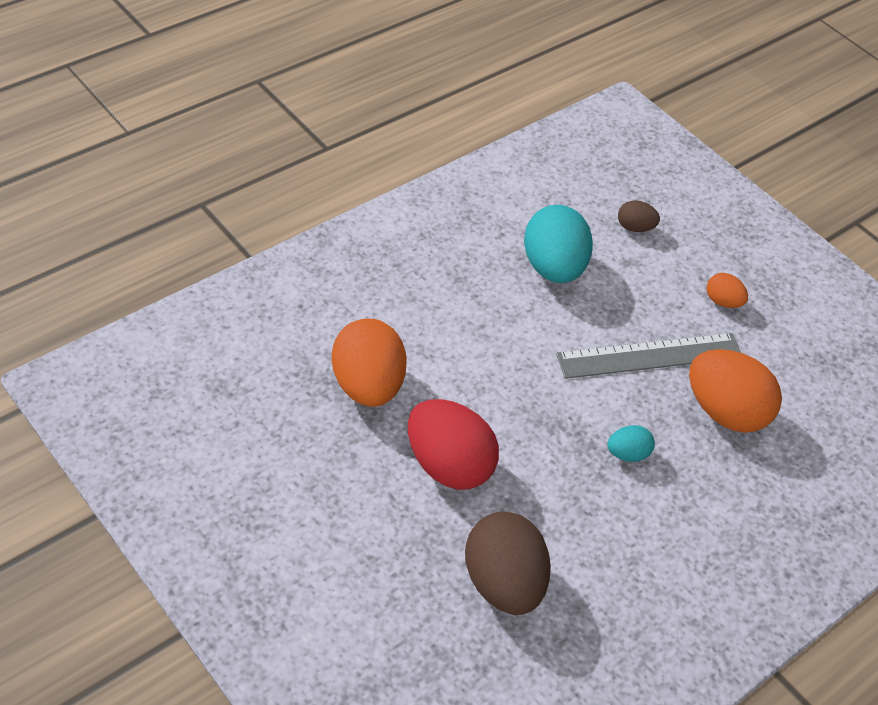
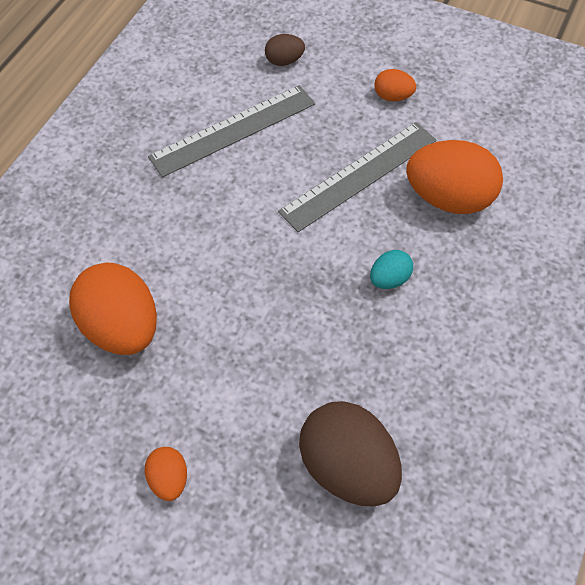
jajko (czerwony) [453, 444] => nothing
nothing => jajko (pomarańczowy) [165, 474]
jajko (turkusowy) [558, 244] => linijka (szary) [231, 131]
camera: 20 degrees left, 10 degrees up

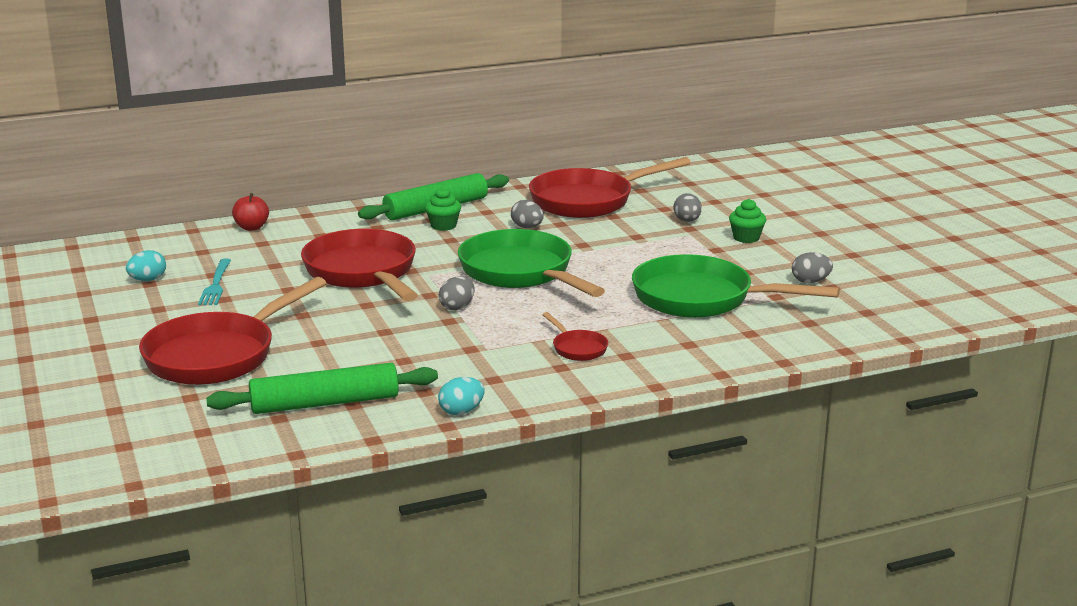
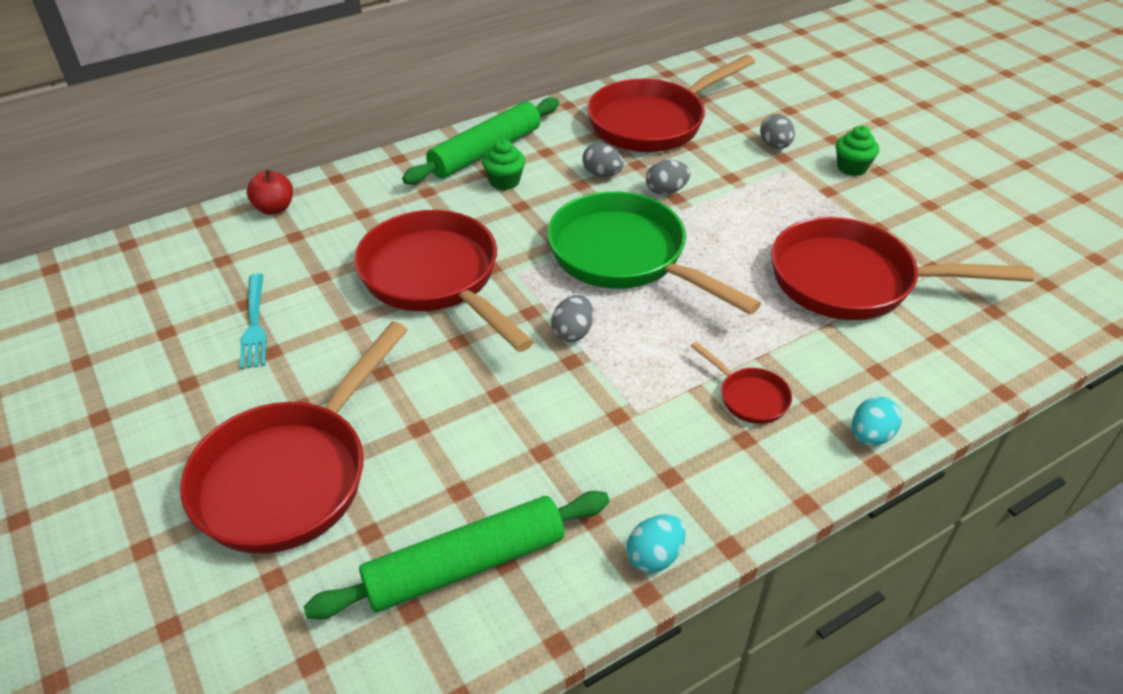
jajko (turkusowy) [146, 265] => jajko (turkusowy) [877, 421], shifted
jajko (szary) [812, 267] => jajko (szary) [668, 177], shifted
patelnia (zielony) [736, 286] => patelnia (czerwony) [902, 268]
camera: 10 degrees left, 20 degrees up

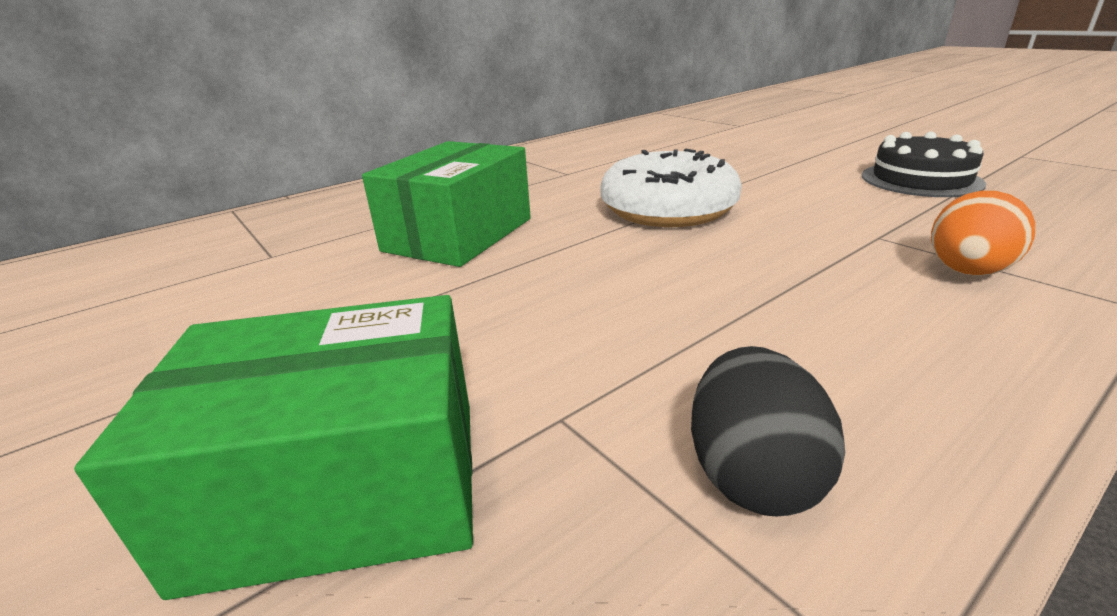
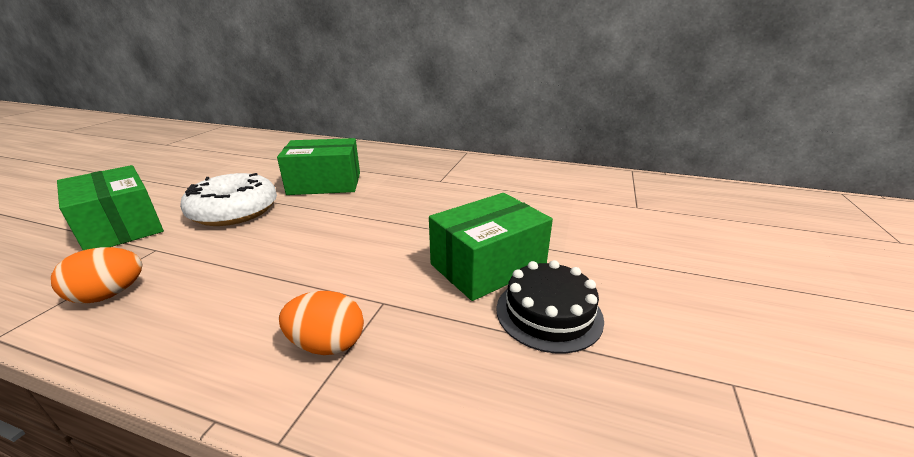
nothing => pudełko (zielony) [491, 247]
donut (biały) [671, 188] => donut (biały) [228, 199], shifted
jajko (czarny) [768, 431] => jajko (pomarańczowy) [96, 275]
camera: 55 degrees right, 0 degrees up

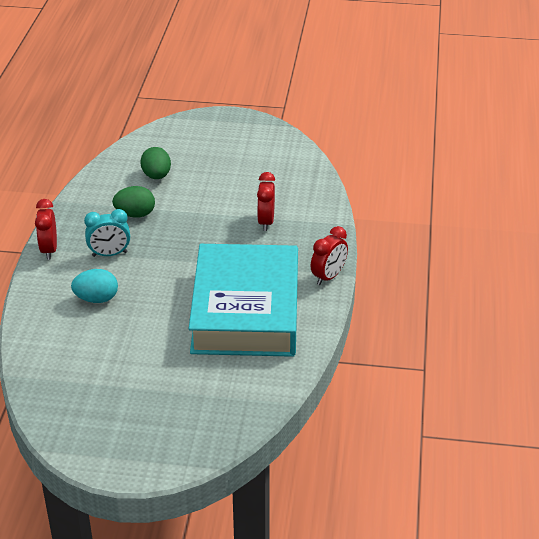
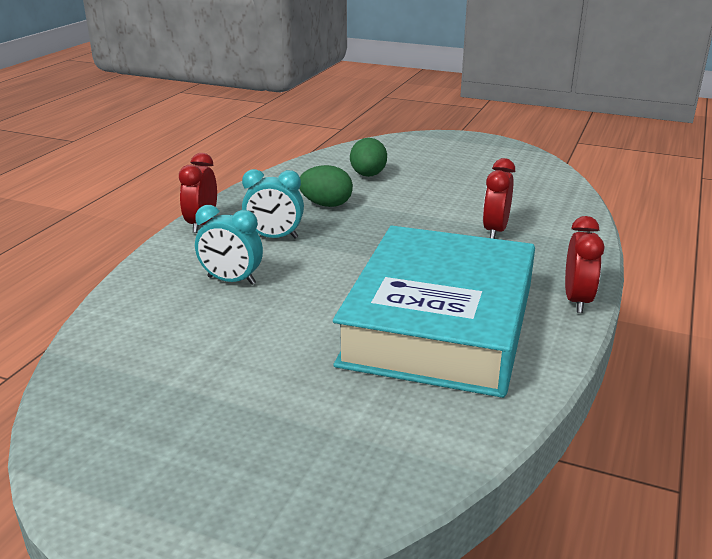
jajko (turkusowy) [94, 286] => budzik (turkusowy) [229, 245]
budzik (czerwony) [329, 255] => budzik (czerwony) [584, 264], 45 degrees counterclockwise
camera: 15 degrees right, 10 degrees down

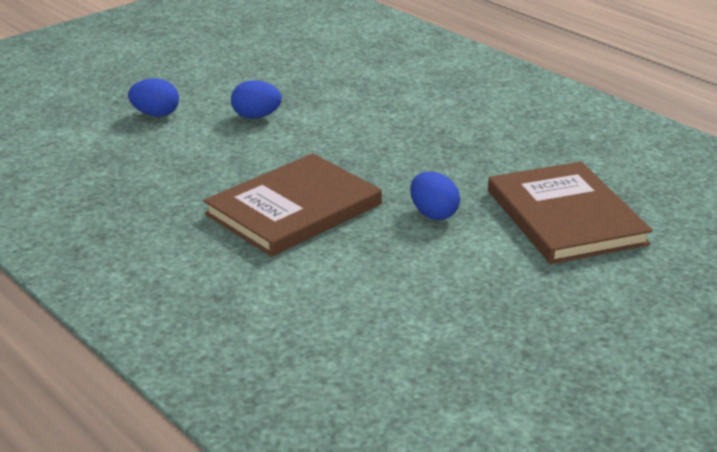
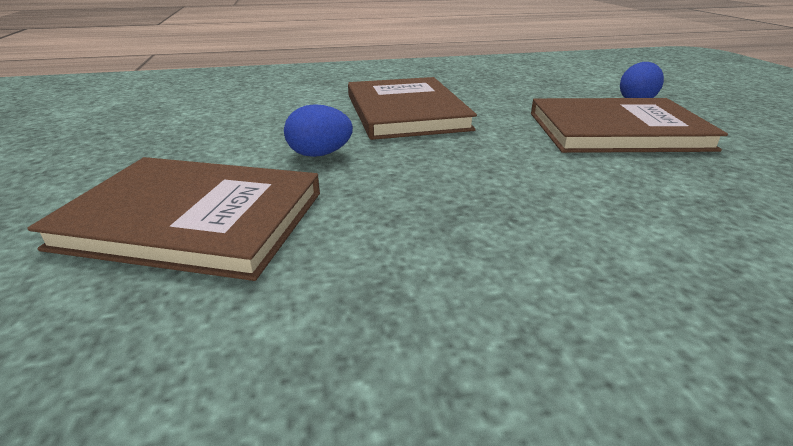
jajko (niebieski) [256, 99] => książka (brązowy) [629, 125]
camera: 120 degrees right, 0 degrees up

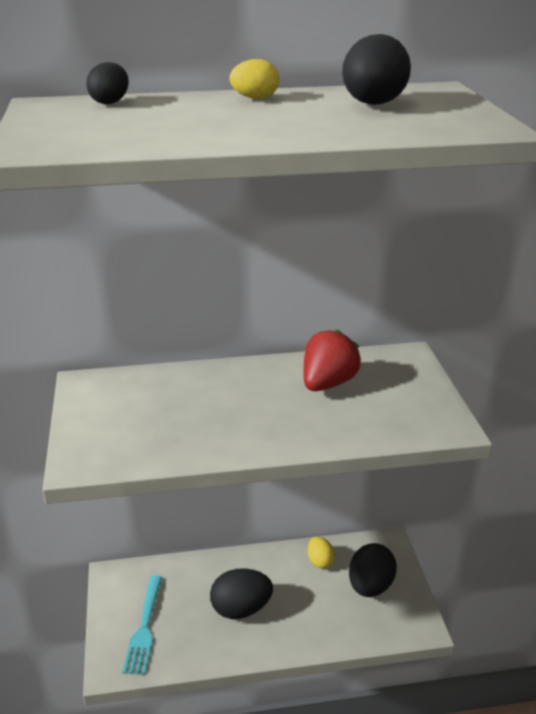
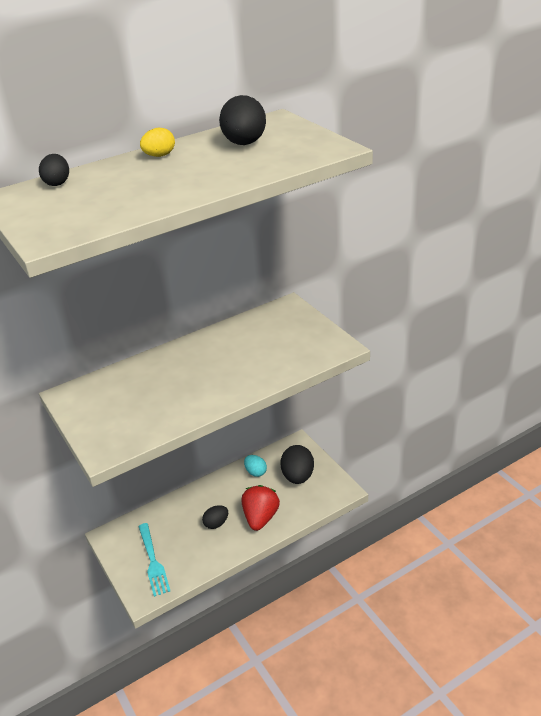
truskawka (czerwony) [332, 360] => truskawka (czerwony) [261, 508], shifted
jajko (żółty) [321, 553] => jajko (turkusowy) [255, 466]
jajko (czarny) [241, 593] => jajko (czarny) [215, 517], x0.59
camera: 20 degrees left, 5 degrees up

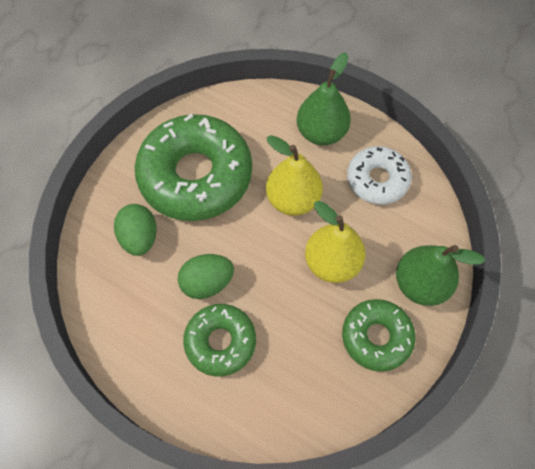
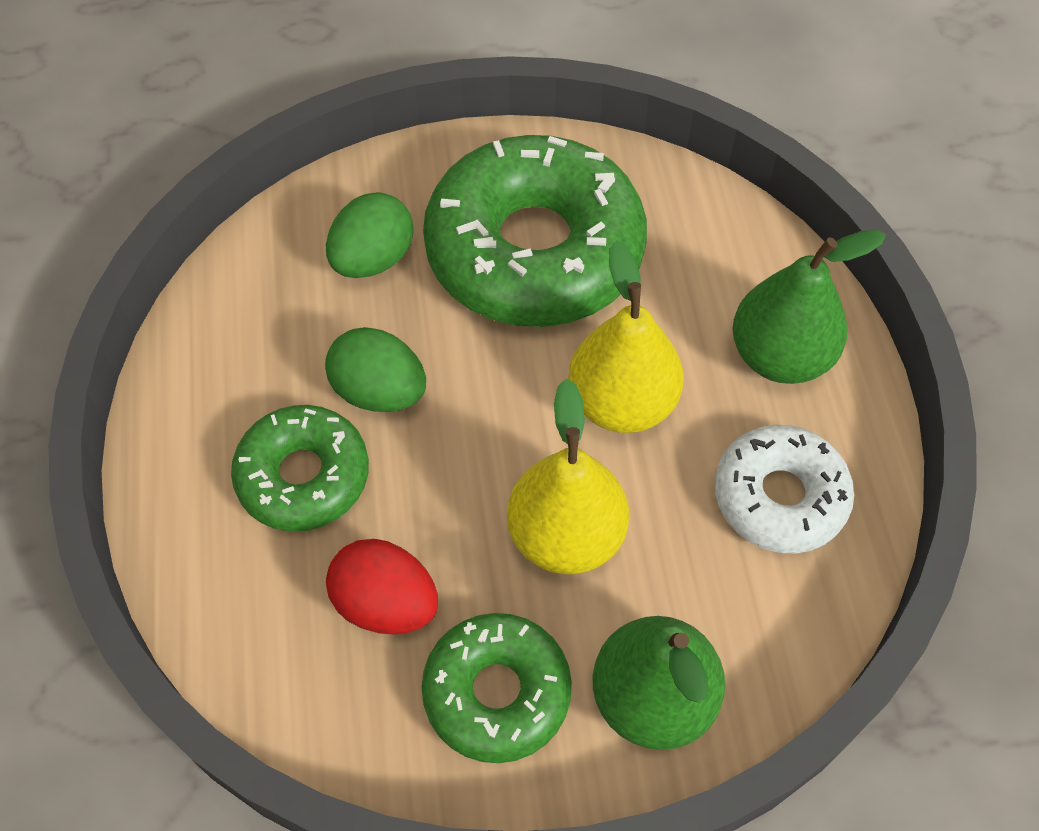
nothing => jajko (czerwony) [382, 586]
camera: 50 degrees right, 5 degrees down

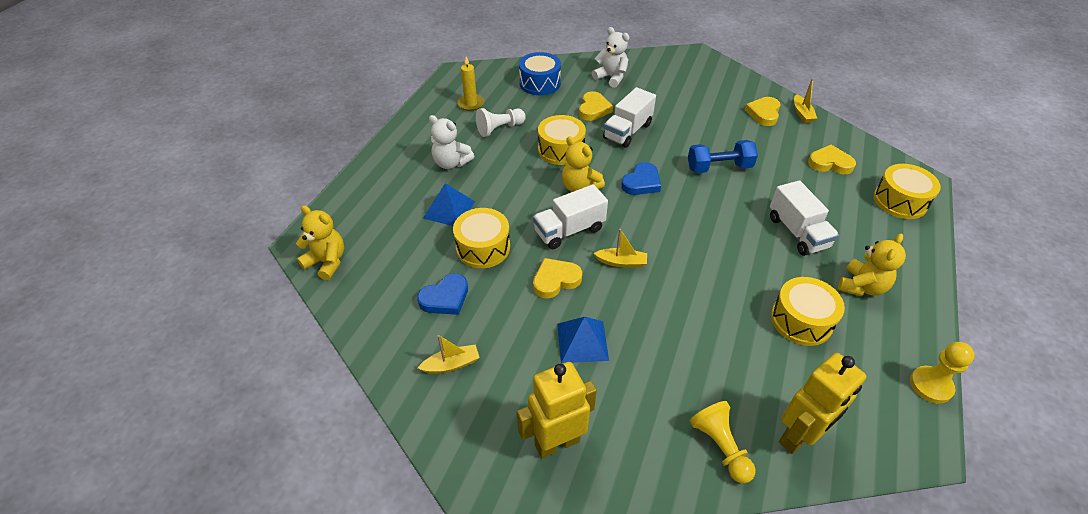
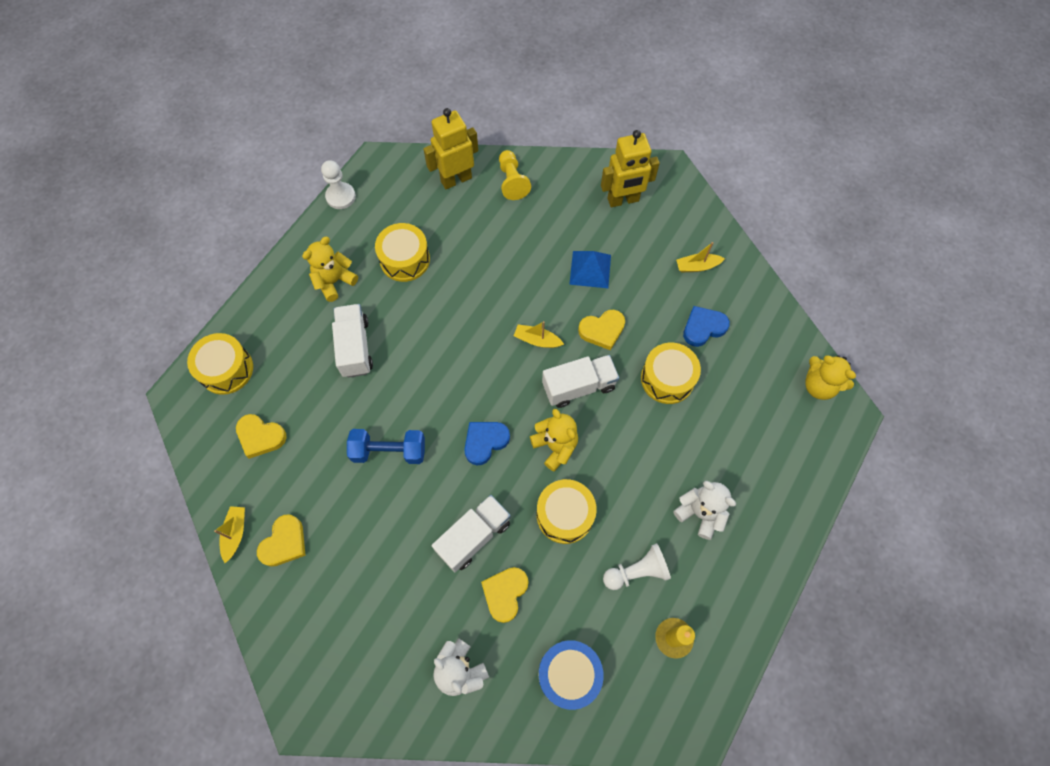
piramida (niebieski) [449, 204] => nothing
pionek (żółty) [942, 373] => pionek (biały) [338, 184]
camera: 170 degrees left, 20 degrees up

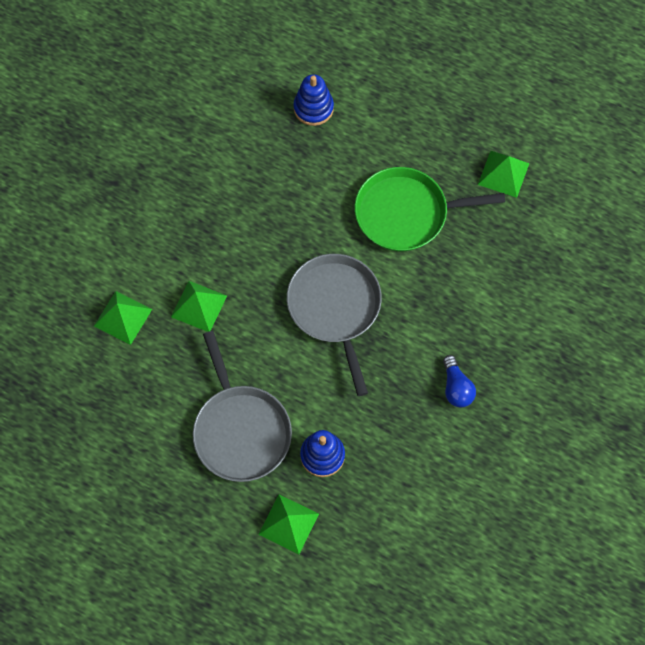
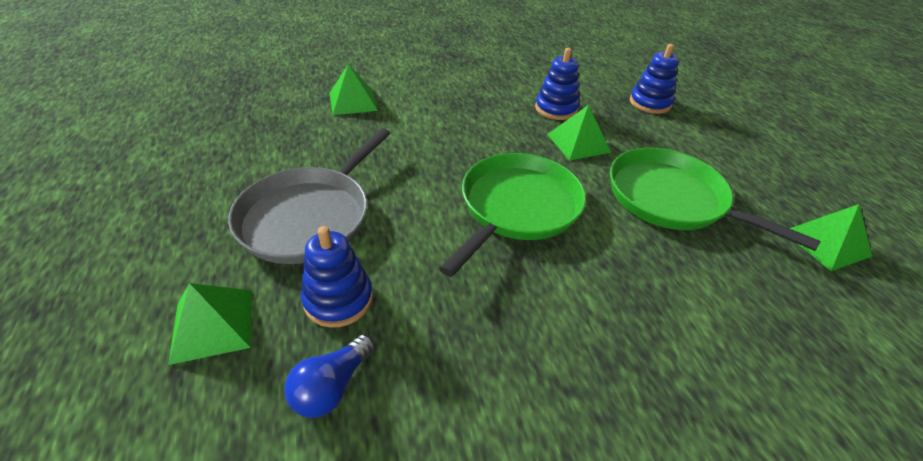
nothing => zabawka nakładanka (niebieski) [557, 84]
piramida (zielony) [199, 306] => piramida (zielony) [579, 133], shifted
żarówka (niebieski) [459, 381] => żarówka (niebieski) [330, 376], shifted
patelnia (szary) [334, 325] => patelnia (zielony) [512, 215]
camera: 45 degrees right, 25 degrees down

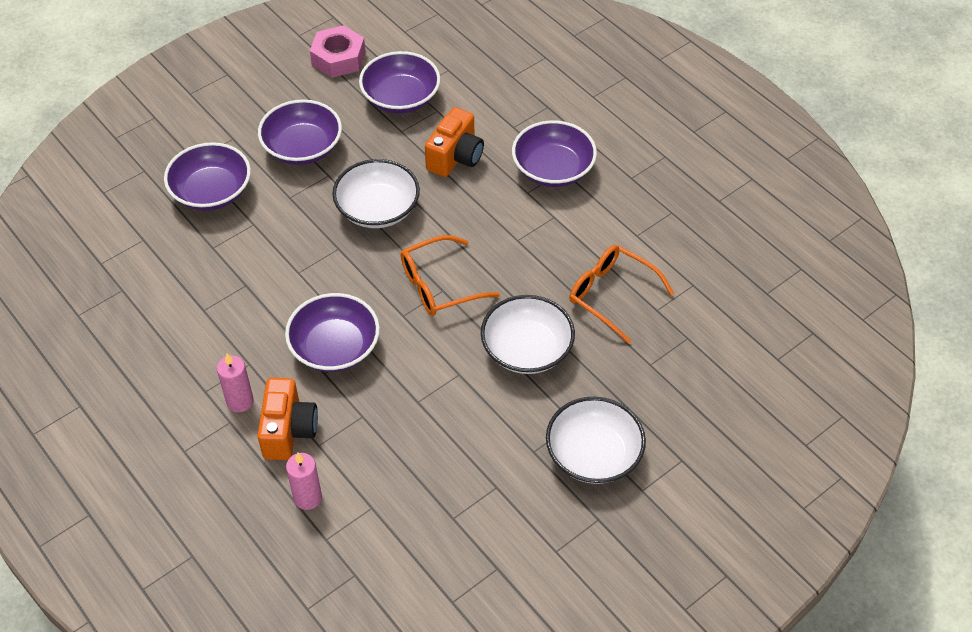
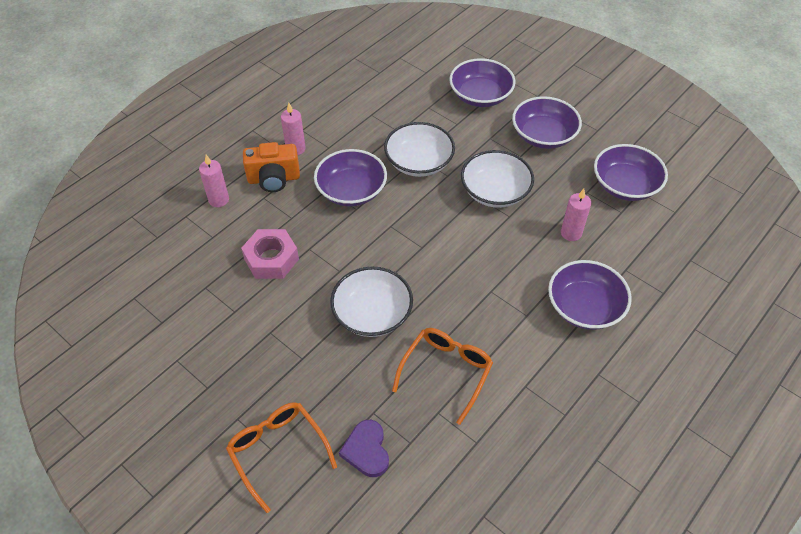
nothing => serce (fioletowy) [364, 448]
nakrętka (różowy) [337, 51] => nakrętka (różowy) [270, 254], shifted
okulary (pomarańczowy) [450, 275] => okulary (pomarańczowy) [281, 457], shifted
miska (biały) [596, 440] => miska (biały) [419, 149], shifted
aparat fotograficzny (pomarańczowy) [454, 142] => świeca (różowy) [576, 215]
camera: 80 degrees right, 0 degrees up

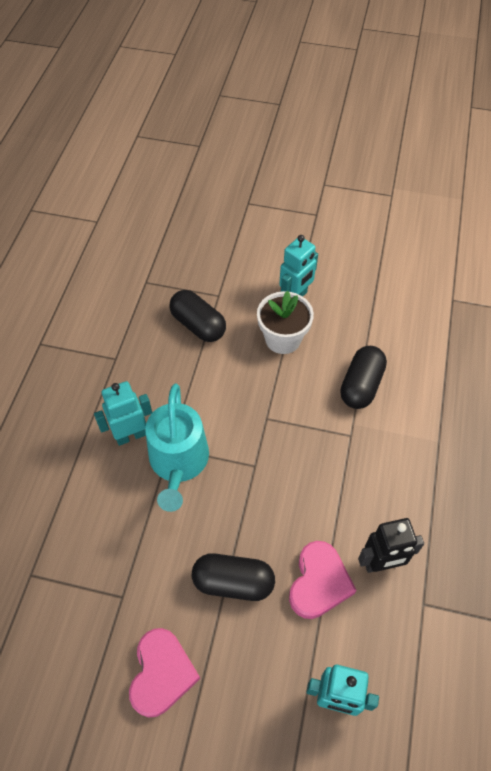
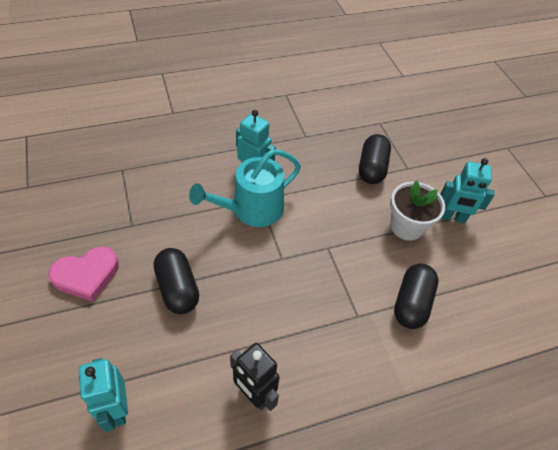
serce (różowy) [323, 580] => nothing
kapsułka (czarny) [363, 377] => kapsułka (czarny) [416, 296], 60 degrees counterclockwise
camera: 55 degrees right, 5 degrees down

